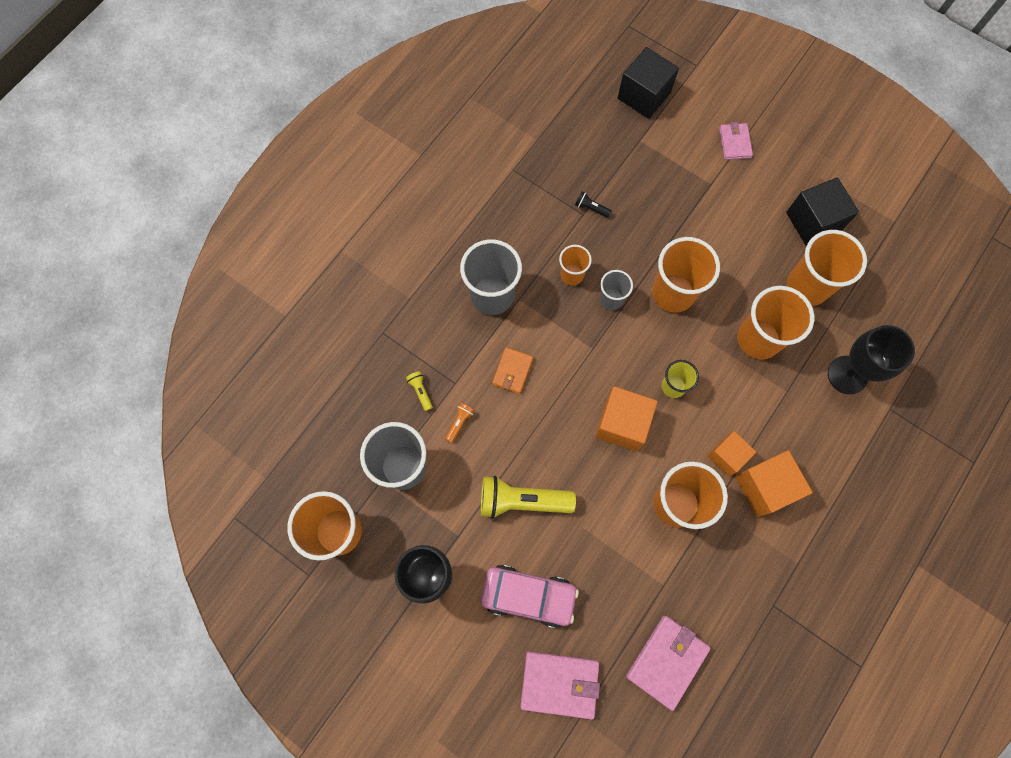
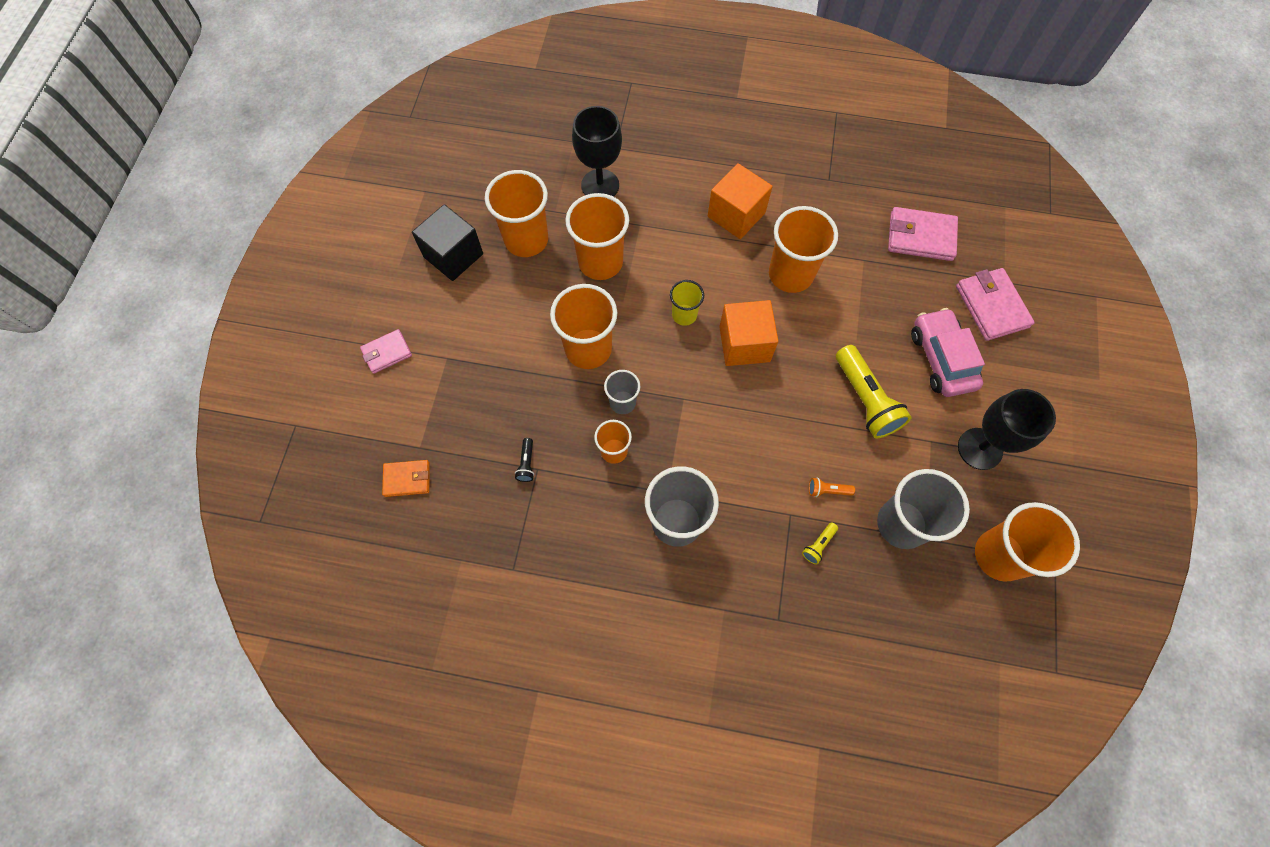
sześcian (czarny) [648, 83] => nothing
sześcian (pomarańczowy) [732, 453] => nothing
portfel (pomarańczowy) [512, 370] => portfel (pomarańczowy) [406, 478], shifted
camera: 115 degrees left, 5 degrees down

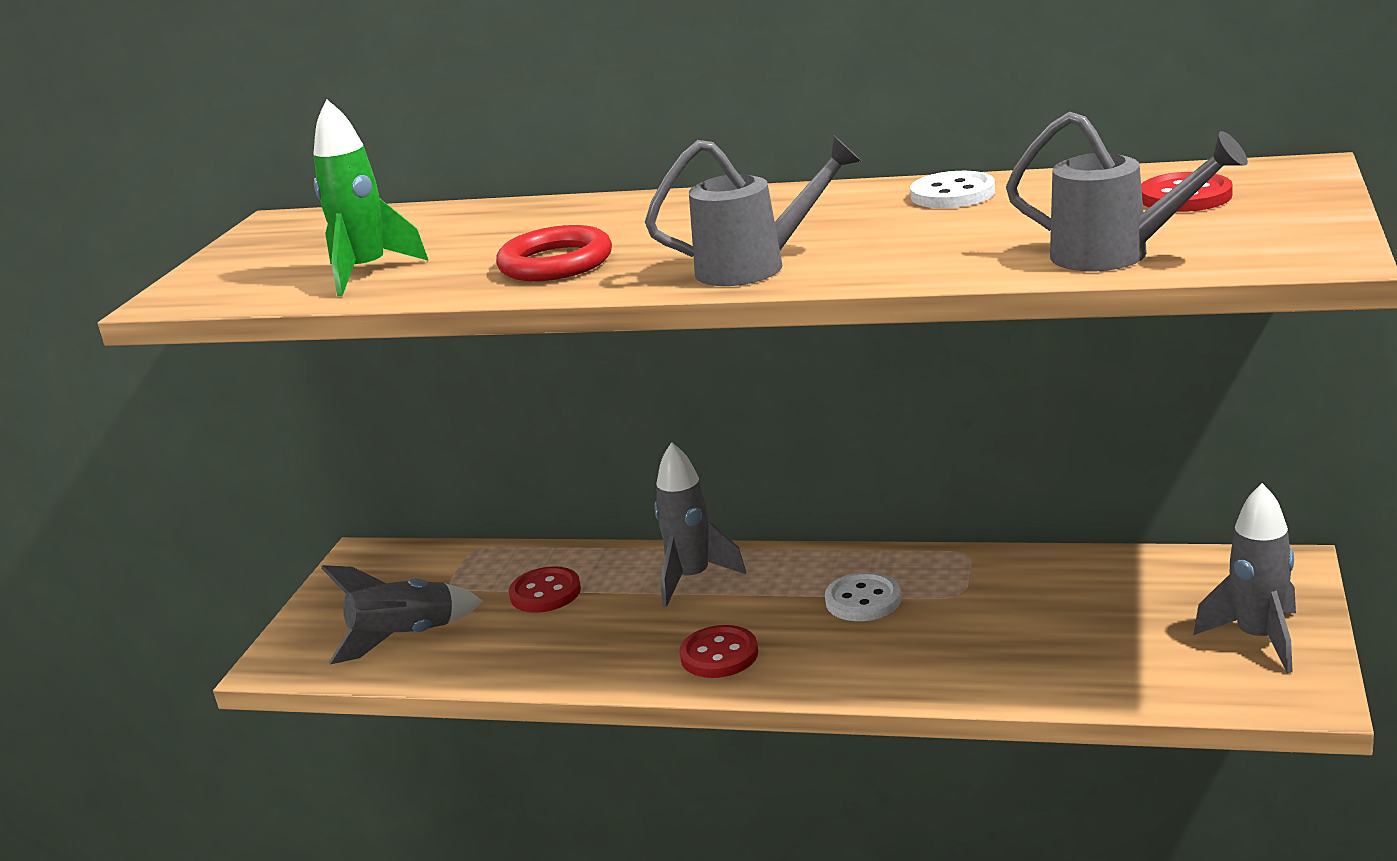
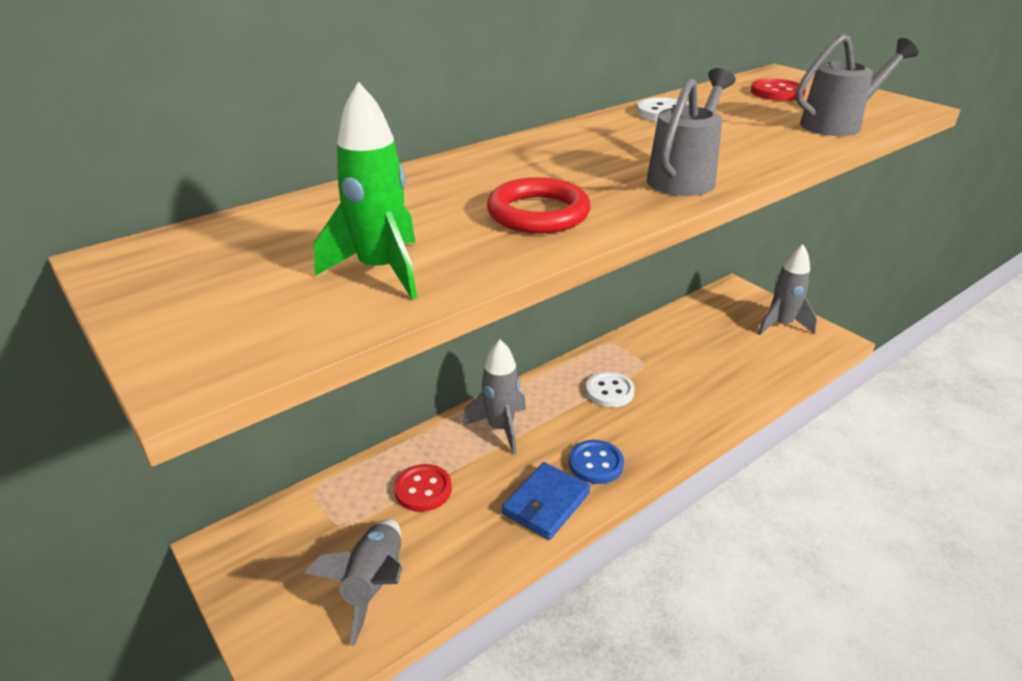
nothing => portfel (niebieski) [546, 501]
guzik (czerwony) [718, 651] => guzik (niebieski) [596, 462]
camera: 55 degrees left, 10 degrees up

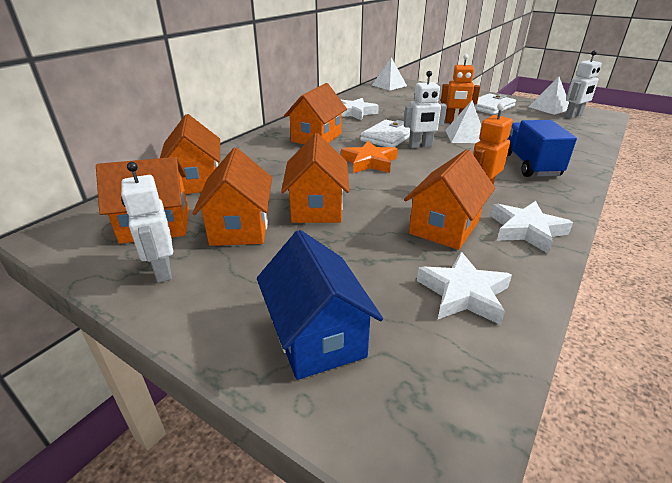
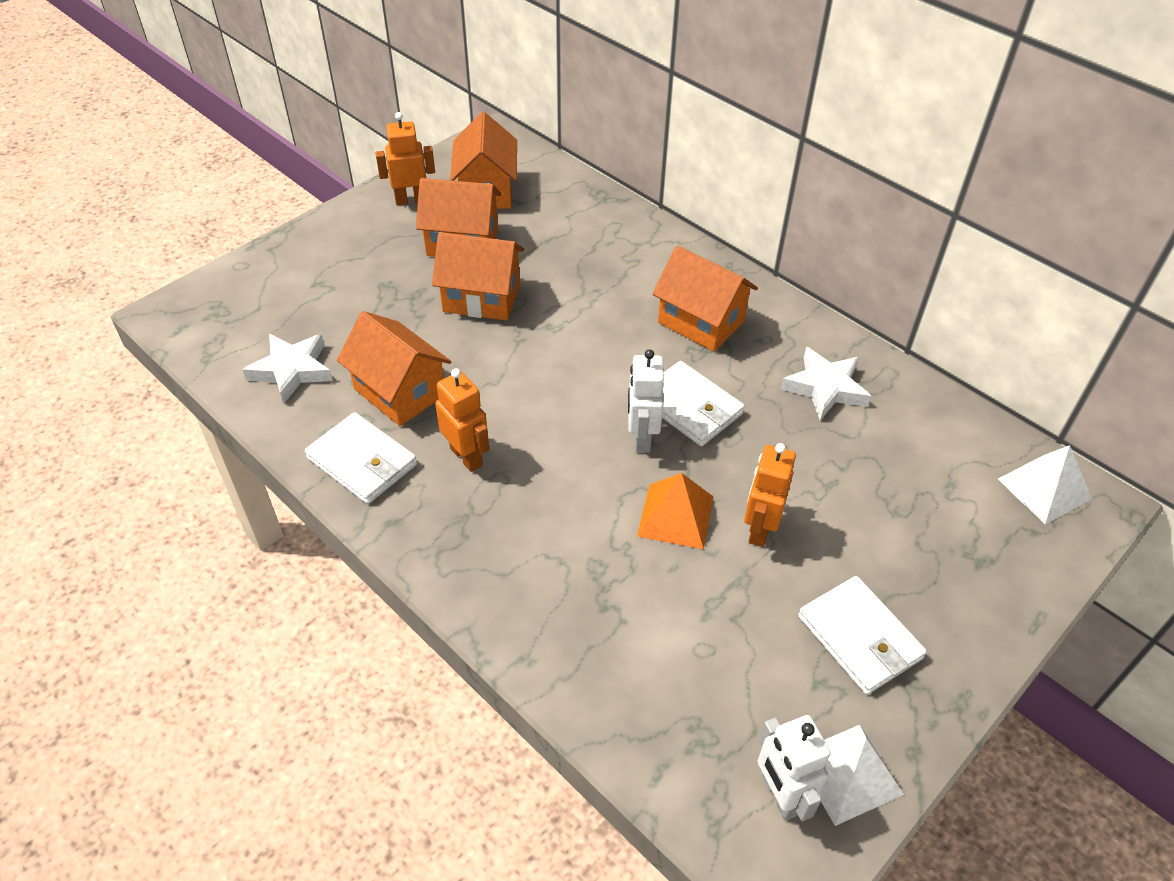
domek (pomarańczowy) [190, 154] => nothing
domek (niebieski) [320, 305] => nothing
gwiazda (pomarańczowy) [369, 157] => nothing
ciężarówka (niebieski) [542, 148] => nothing
gwiazda (biały) [532, 227] => portfel (biały) [361, 458]
robot (biały) [147, 222] => robot (pomarańczowy) [405, 159]
piramida (biały) [463, 121] => piramida (pomarańczowy) [675, 511]
camera: 100 degrees right, 15 degrees up

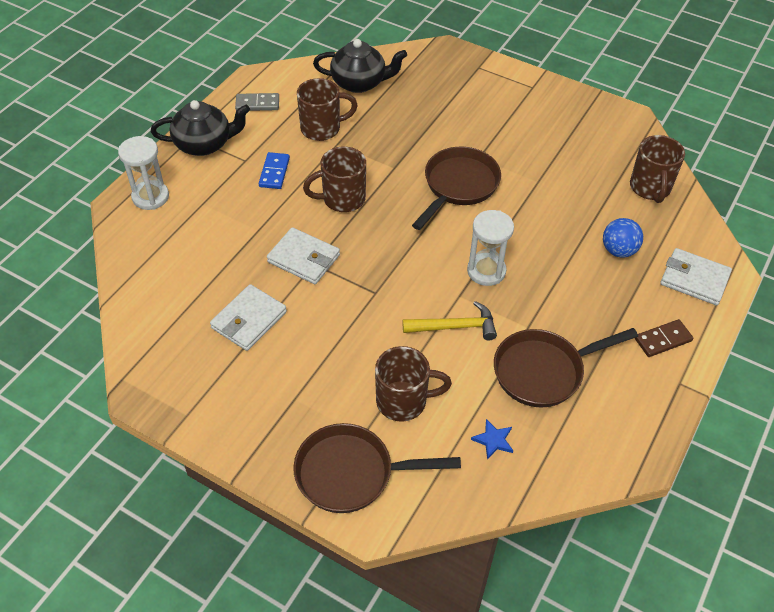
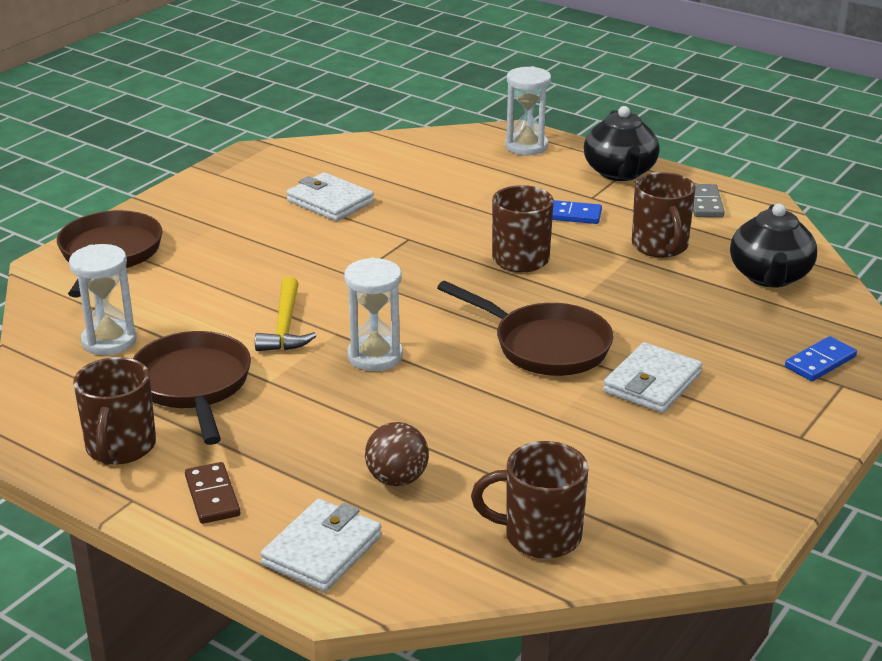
nothing => kostka domina (niebieski) [821, 358]
portfel (biały) [303, 255] => portfel (biały) [652, 377], shifted
kubek (brązowy) [413, 384] => kubek (brązowy) [114, 411], shifted
gwiazda (niebieski) [492, 439] => klepsydra (biały) [103, 299]
piłka (niebieski) [623, 237] => piłka (brązowy) [397, 454]
camera: 95 degrees right, 20 degrees down

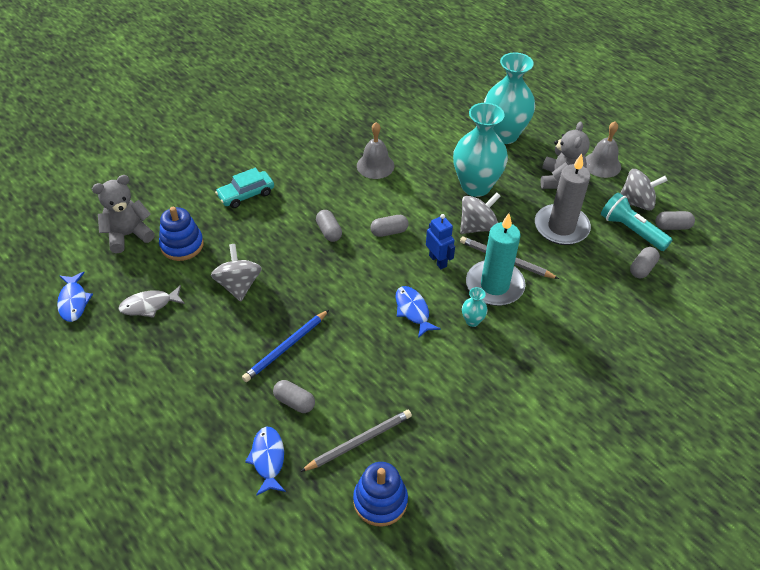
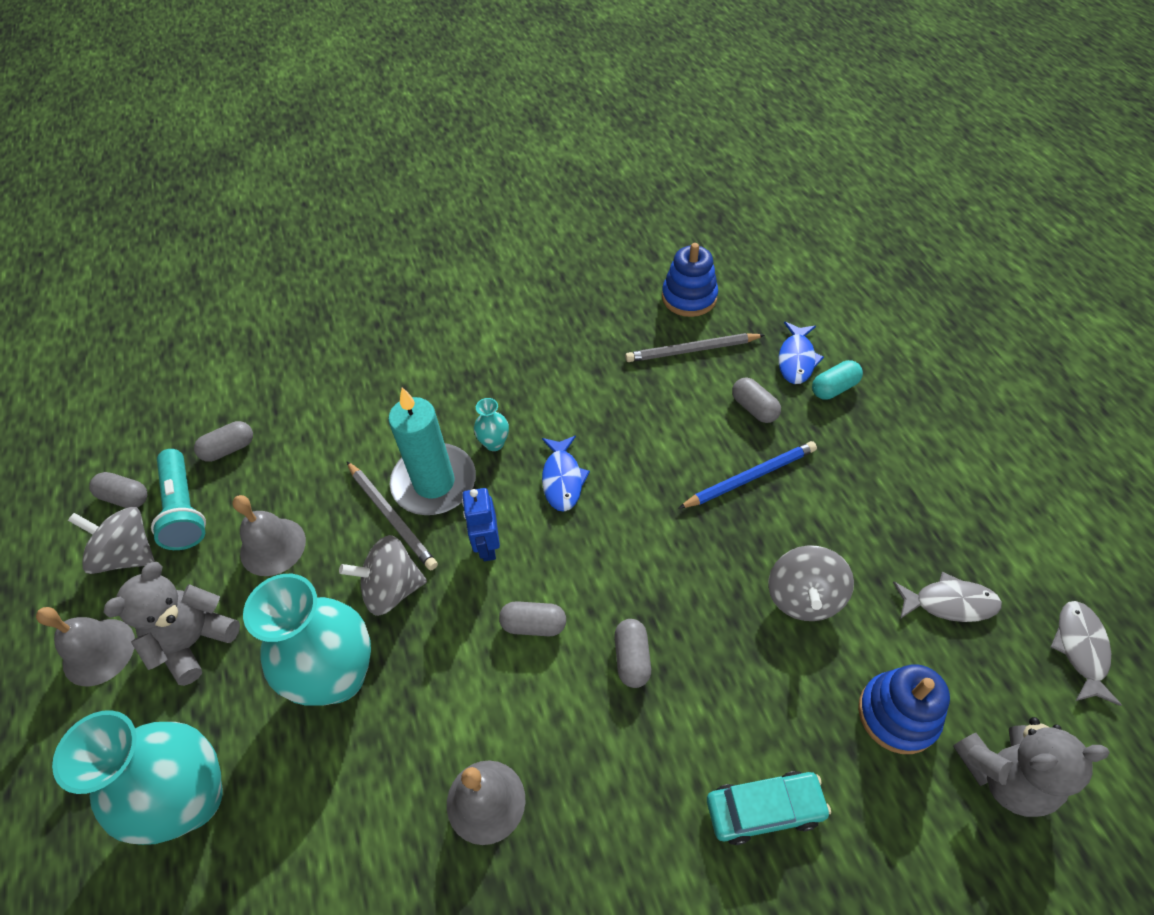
nothing => kapsułka (turkusowy) [837, 380]
świeca (szary) [563, 199] => dzwonek (szary) [269, 535]
ryba (niebieski) [75, 297] => ryba (szary) [1086, 653]
camera: 155 degrees left, 5 degrees up

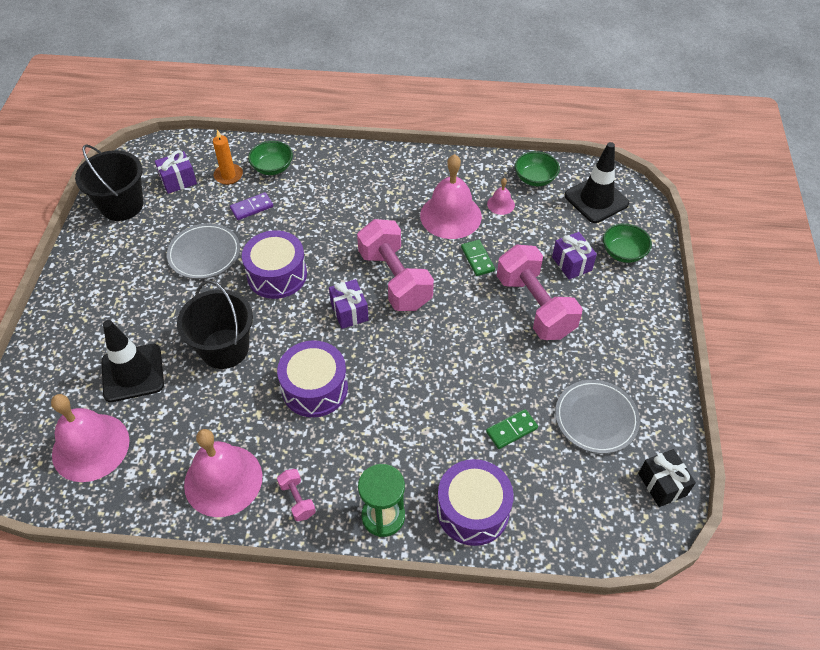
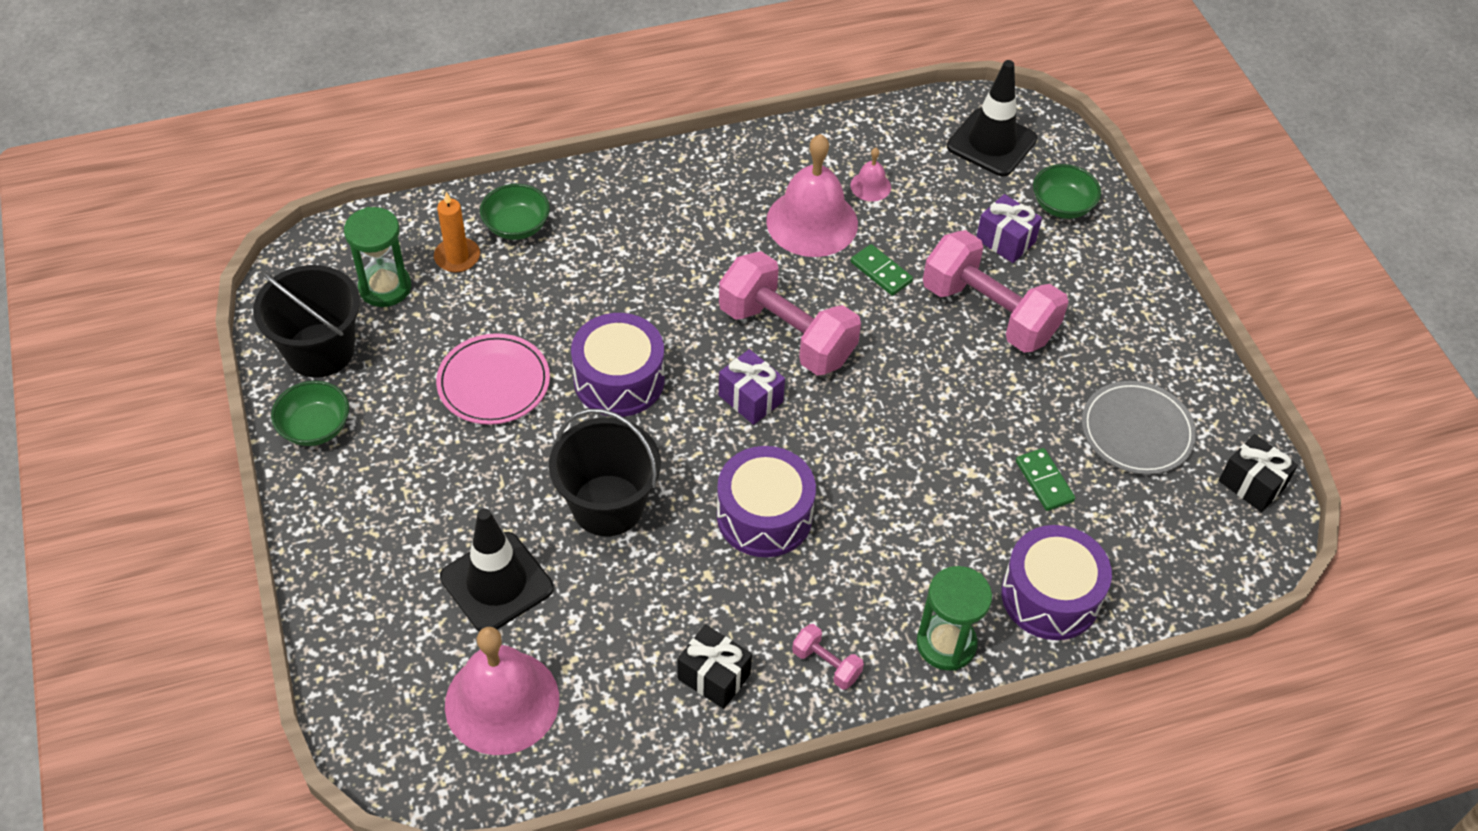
kostka domina (fioletowy) [251, 206] => nothing
miska (zielony) [537, 168] => miska (zielony) [310, 413], shifted
prezent (fioletowy) [176, 172] => klepsydra (zielony) [377, 257]
dzwonek (różowy) [223, 473] => prezent (czarny) [714, 666]
talerz (szary) [203, 251] => talerz (różowy) [493, 379]
kostka domina (zielony) [512, 429] => kostka domina (zielony) [1045, 479], 60 degrees counterclockwise
camera: 25 degrees left, 0 degrees up

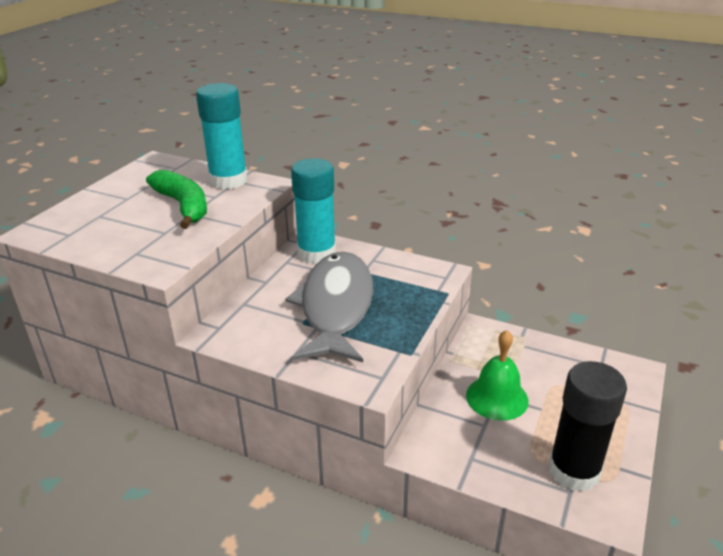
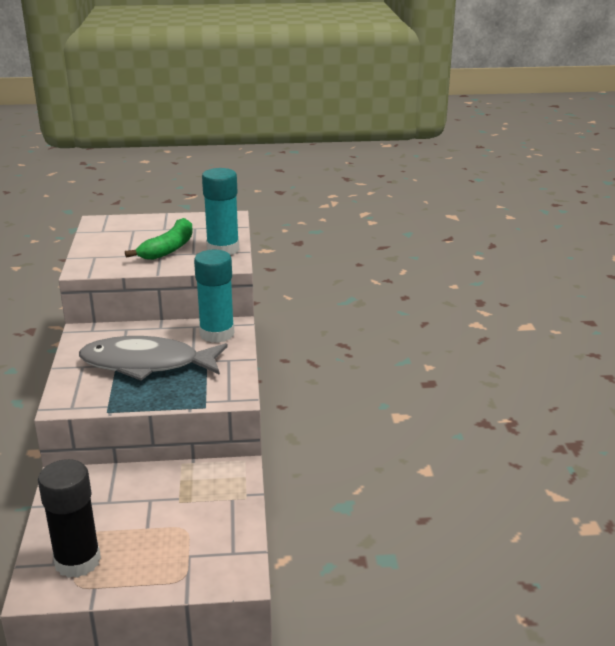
dzwonek (zielony) [497, 375] => nothing
ryba (szary) [329, 307] => ryba (szary) [153, 358], 150 degrees counterclockwise
camera: 60 degrees right, 5 degrees down

